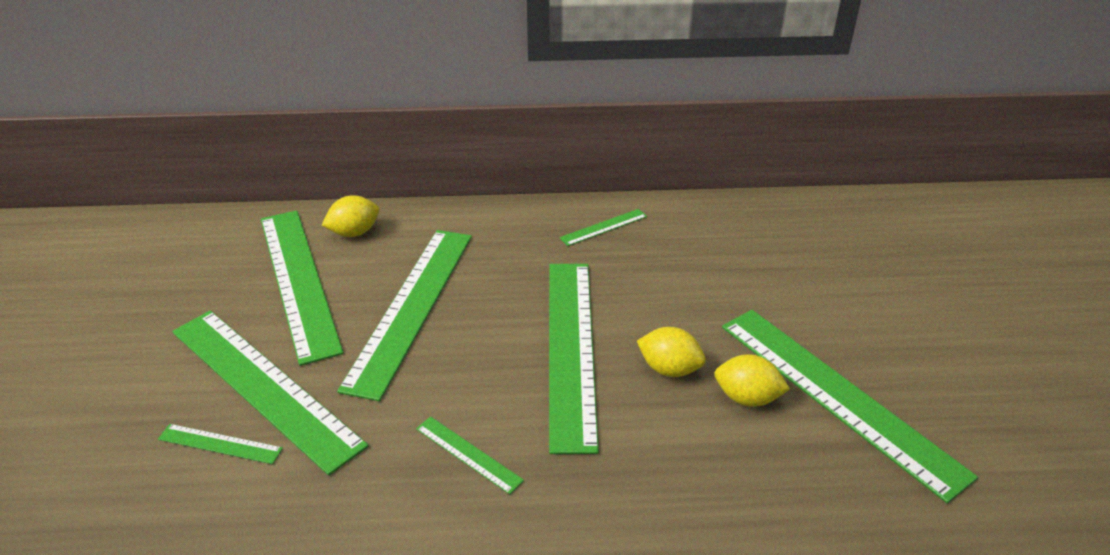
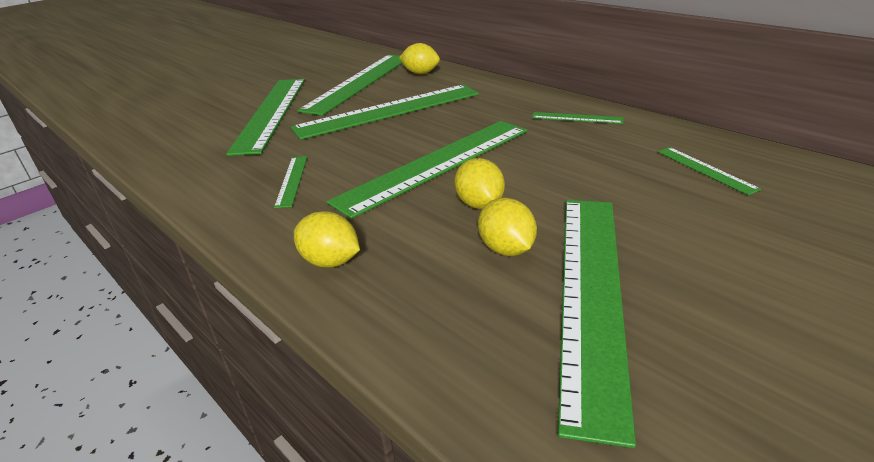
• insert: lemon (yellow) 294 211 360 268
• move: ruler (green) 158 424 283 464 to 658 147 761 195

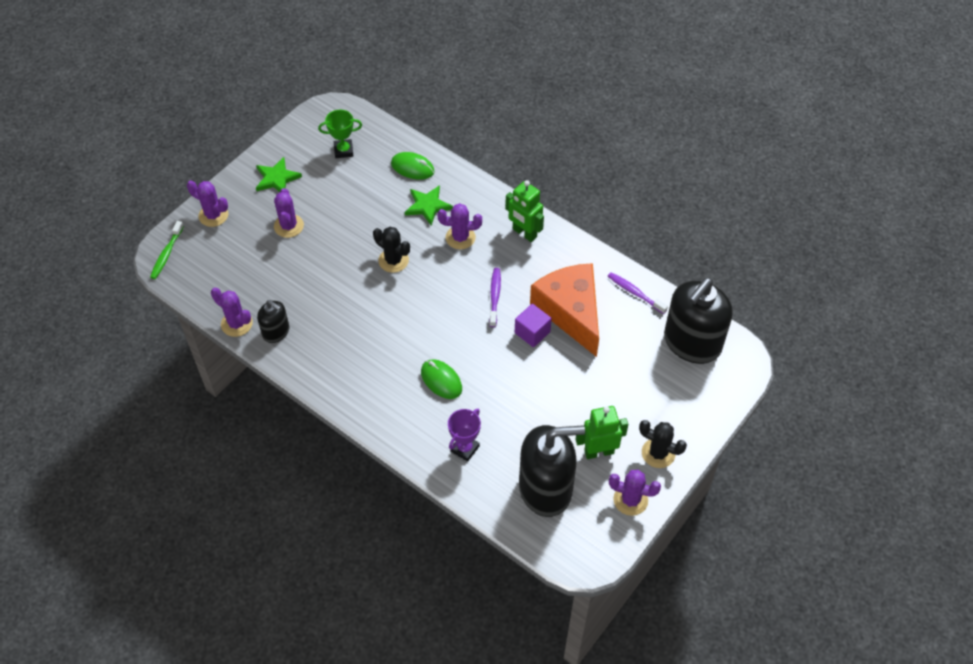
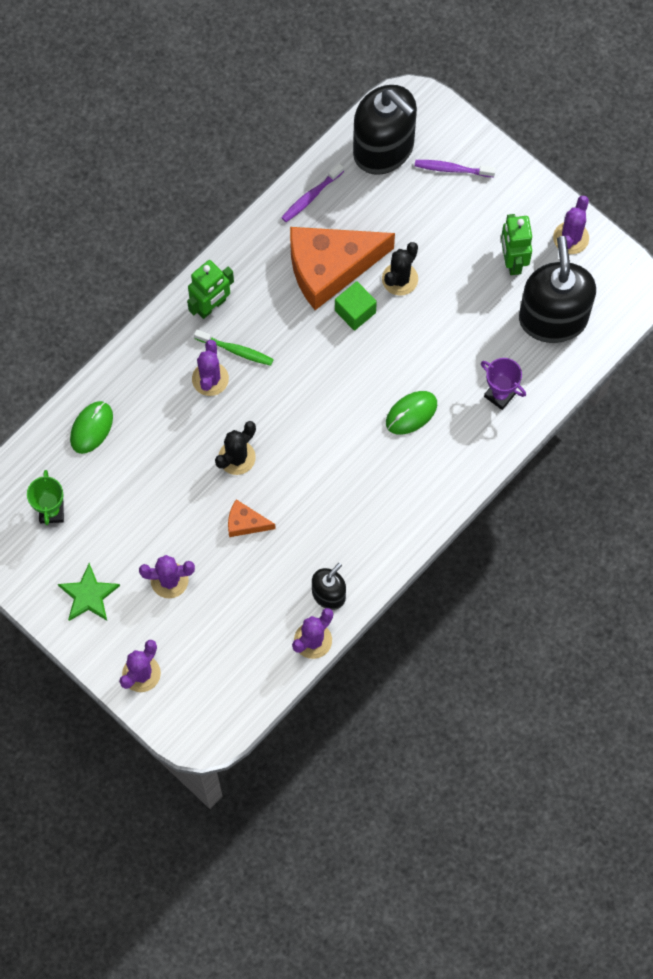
• move: toothbrush (green) 150 221 184 279 to 194 330 274 366
• insert: cheese (orange) 228 499 276 537
• recolor: cube (purple) 515 304 552 347 to cube (green) 335 281 377 331
• move: cactus (black) 639 420 687 468 to 382 242 418 296
• move: toothbrush (purple) 489 268 501 327 to 415 160 496 177
• delete: star (green) 405 185 453 226

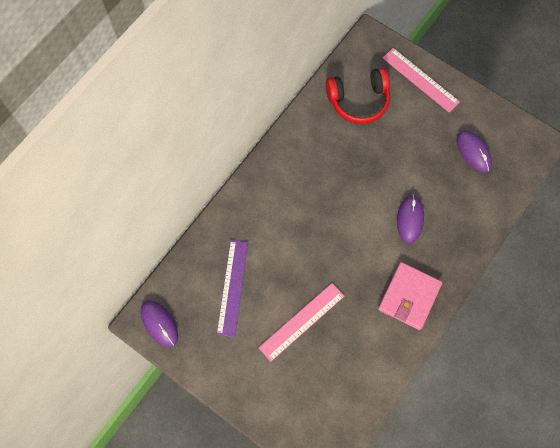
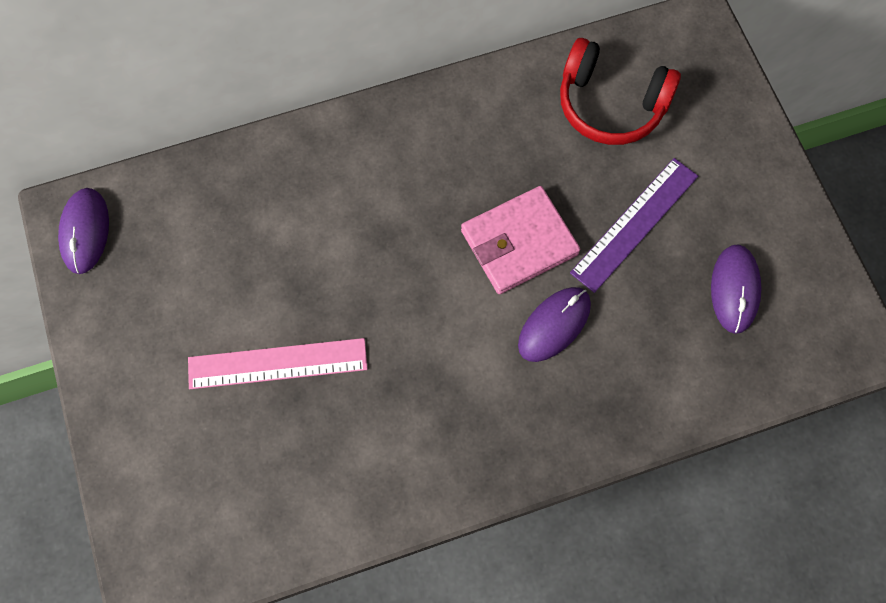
• move: wallet (pink) 378 262 442 330 to 461 186 580 294
• move: ruler (purple) 216 240 248 337 to 570 158 698 293
• delete: ruler (pink) 383 48 460 113

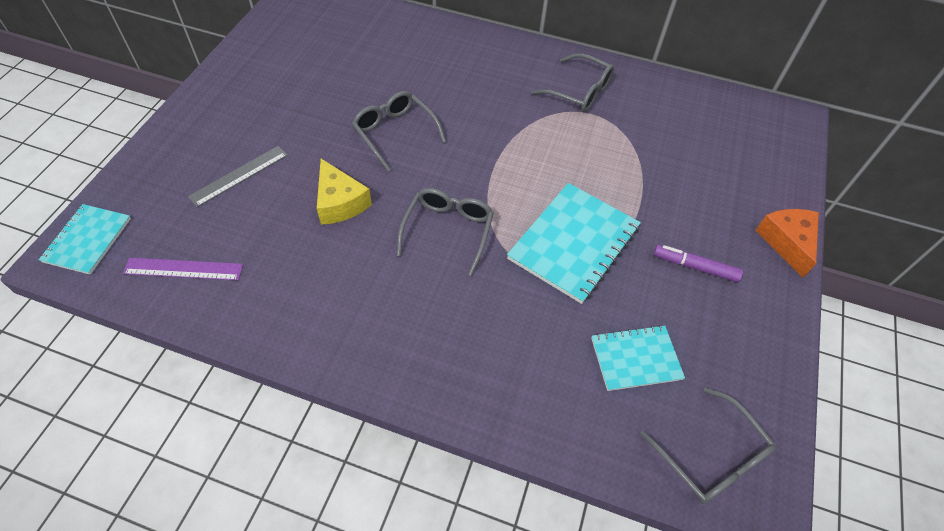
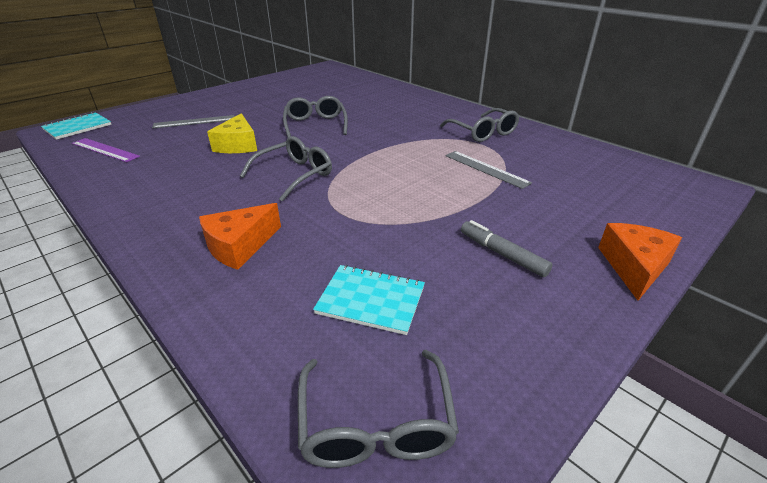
• insert: cheese (orange) 199 203 281 270
• insert: ruler (grey) 445 151 532 189
• recolor: marker (purple) 654 245 743 282 to marker (grey) 461 220 553 277
• delete: notebook (turquoise) 507 183 641 304

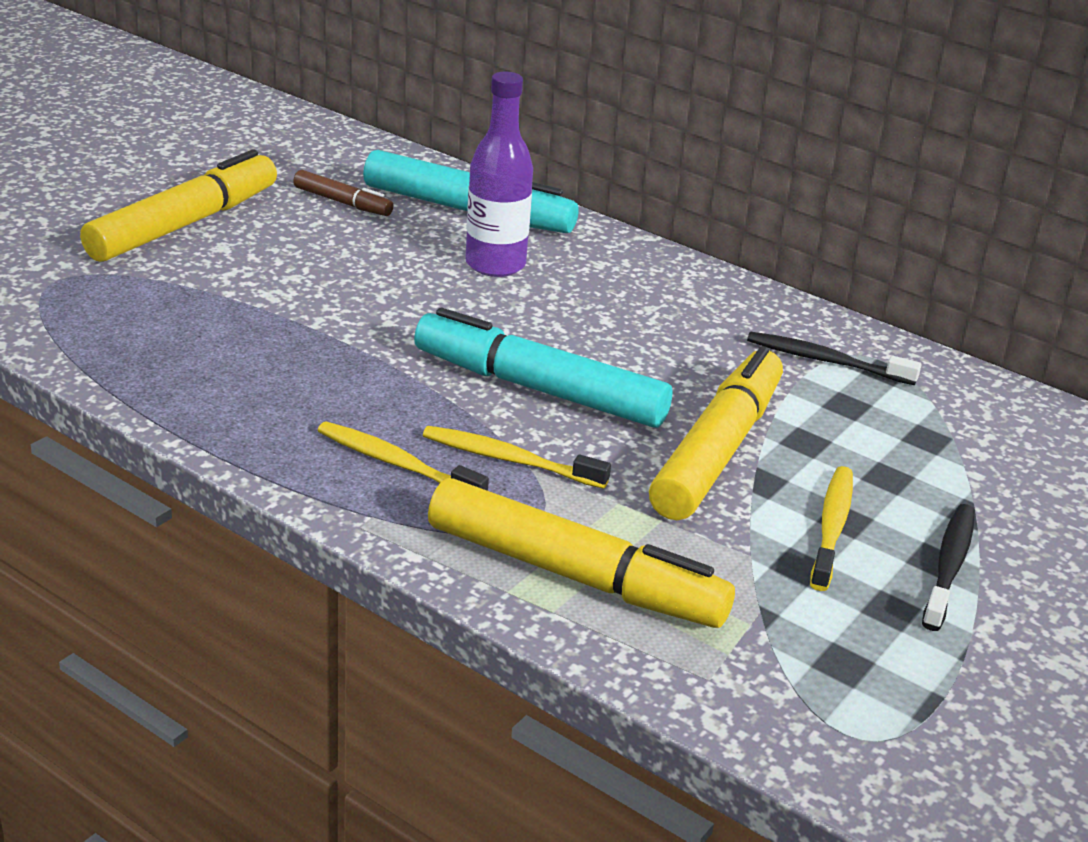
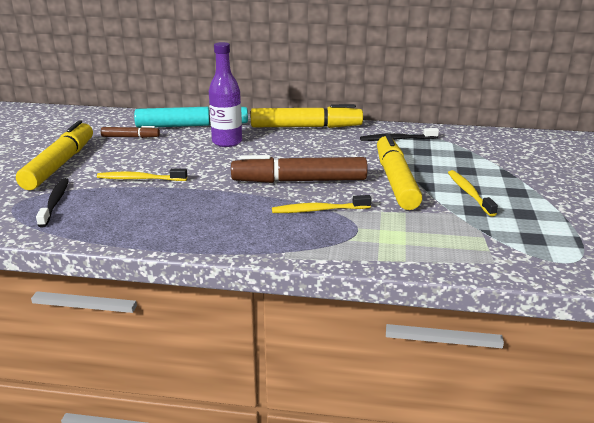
• move: toothbrush (black) 922 504 975 631 to 36 178 69 228
• move: toothbrush (yellow) 317 421 489 491 to 97 168 187 181
• recolor: marker (turquoise) 414 308 672 428 to marker (brown) 231 155 368 183
• move: marker (yellow) 428 478 735 628 to 251 104 363 128

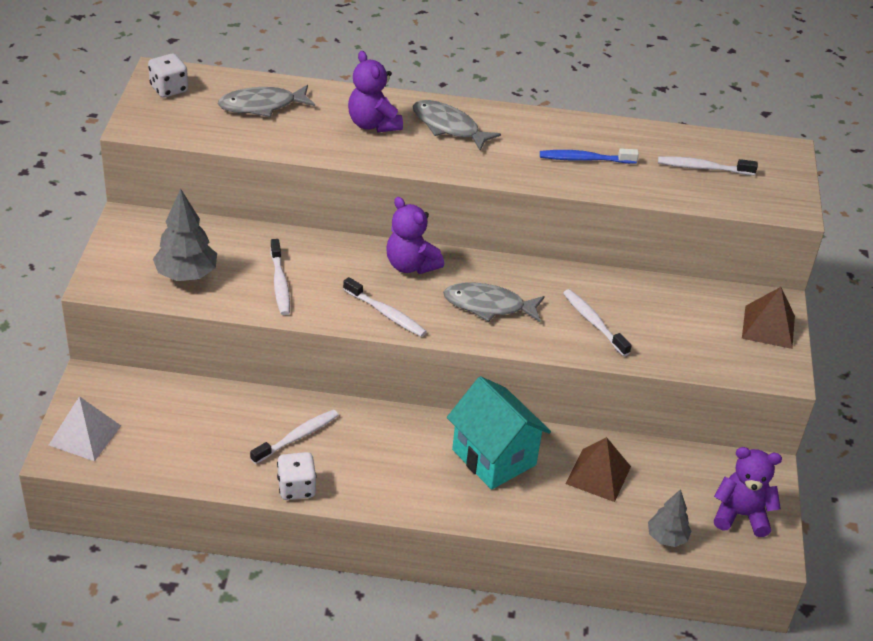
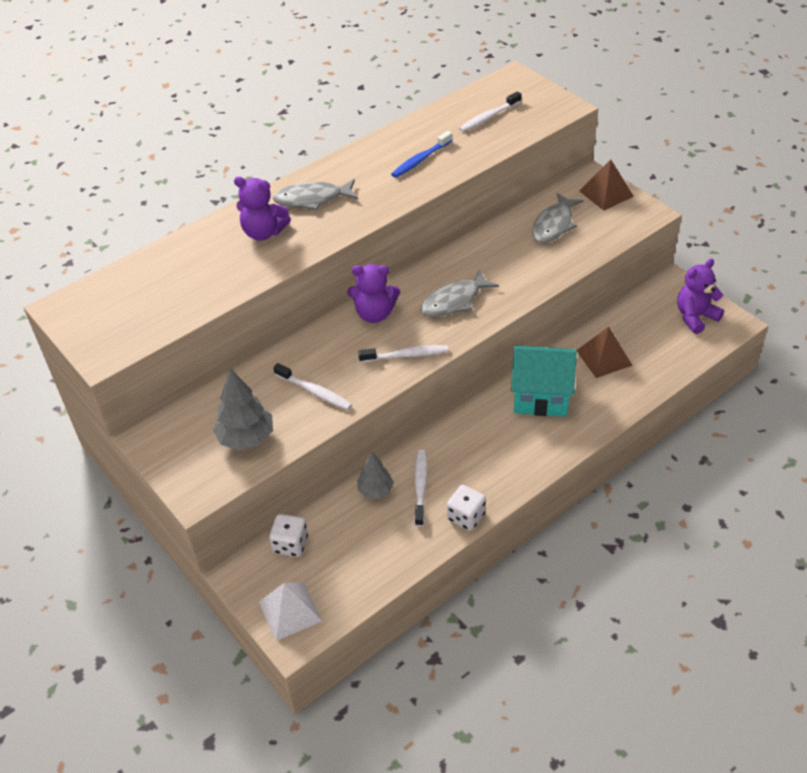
• move: dice (white) 148 54 188 98 to 269 514 308 557
• move: tree (grey) 648 489 691 547 to 357 452 394 499
• move: fish (grey) 218 85 315 117 to 532 193 584 243
• delete: toothbrush (white) 563 289 632 356

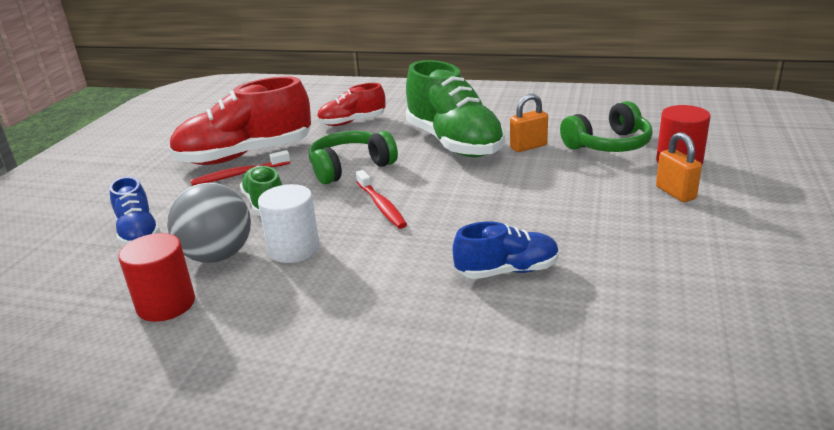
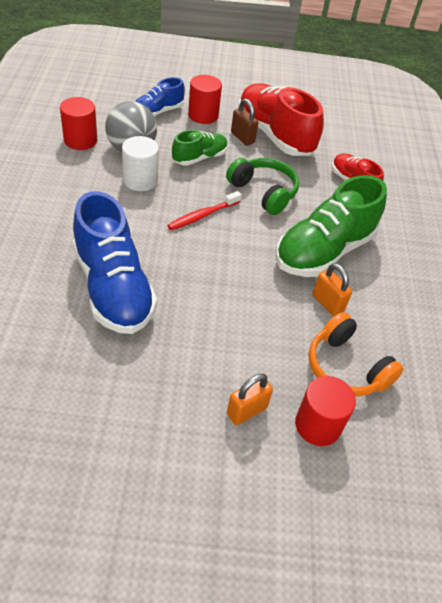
• resize: shoe (blue) 453 222 559 279 = 73 191 157 334 x1.84
• insert: cylinder (red) 188 75 222 124
• replace: toothbrush (red) 190 150 290 186 to padlock (brown) 231 99 258 146
• recolor: headphones (green) 560 101 653 152 to headphones (orange) 309 312 404 397

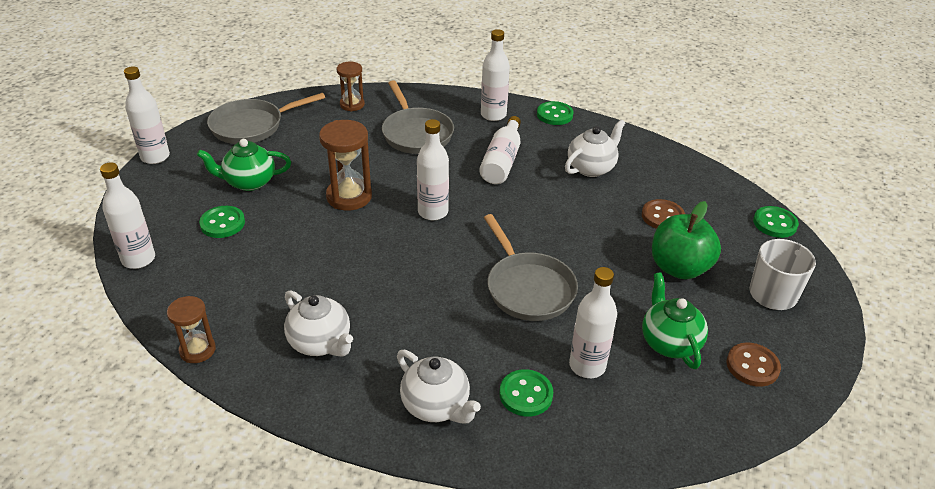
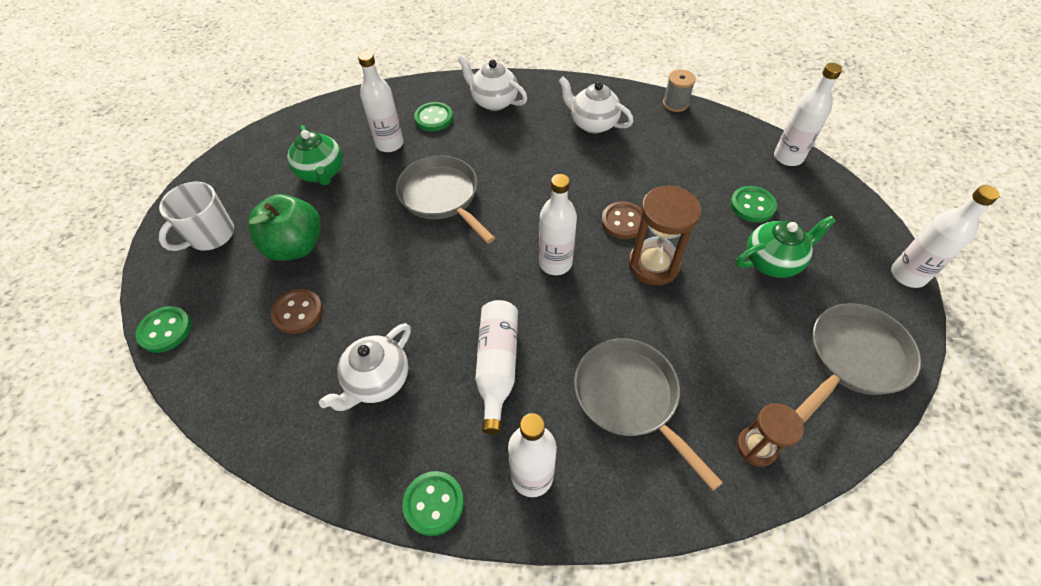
• move: button (brown) 727 343 781 387 to 601 202 642 239
• replace: hourglass (brown) 167 296 216 363 to spool (grey) 663 69 696 112

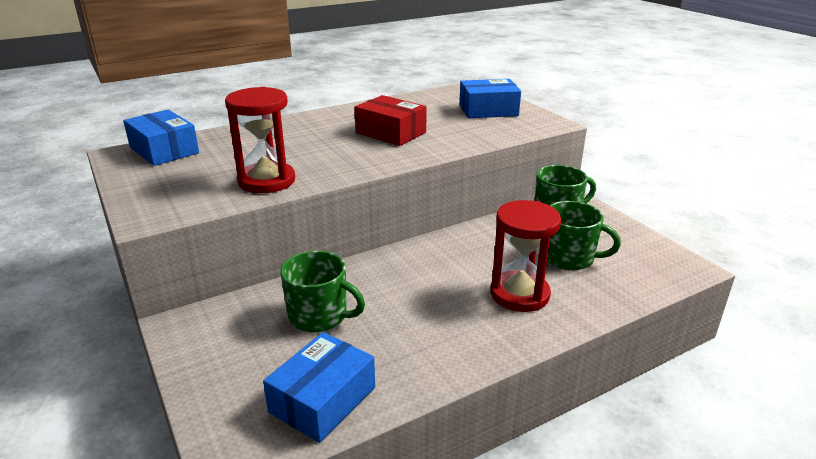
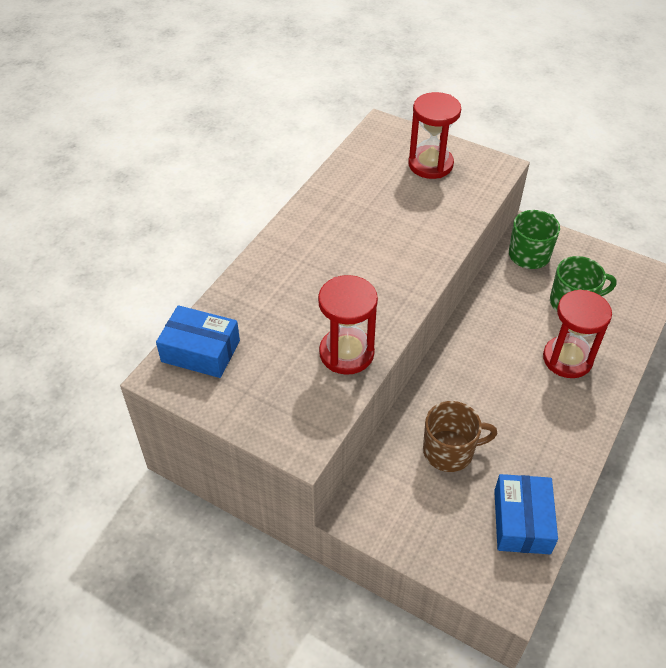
• replace: box (blue) 459 79 521 118 to hourglass (red) 408 92 461 179
• recolor: mug (green) 280 251 365 332 to mug (brown) 423 401 497 472
• delete: box (red) 354 95 427 146

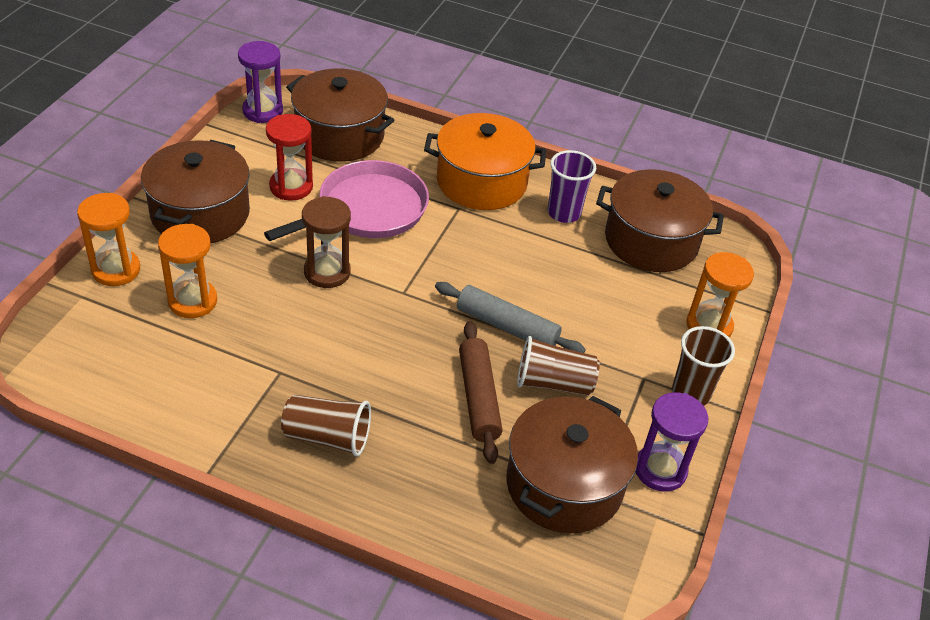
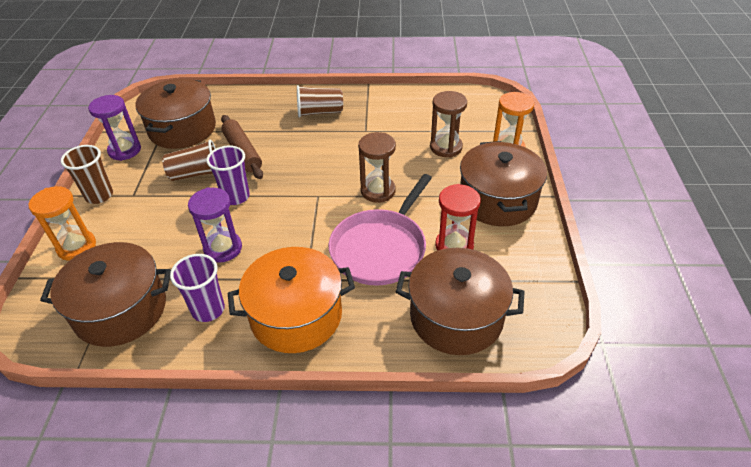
• move: hourglass (purple) 238 41 283 123 to 188 187 242 263
• replace: rolling pin (grey) 435 282 586 353 to cup (purple) 206 145 250 205
• recolor: hourglass (orange) 158 224 217 318 to hourglass (brown) 430 91 467 158

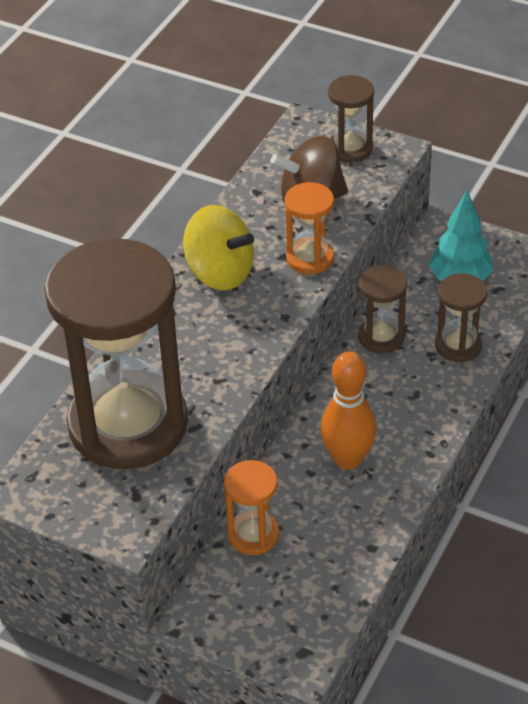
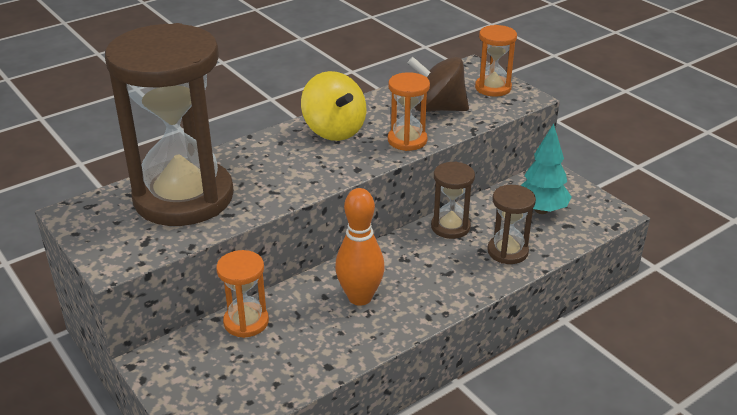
• recolor: hourglass (brown) 328 75 374 163 to hourglass (orange) 475 25 517 97

